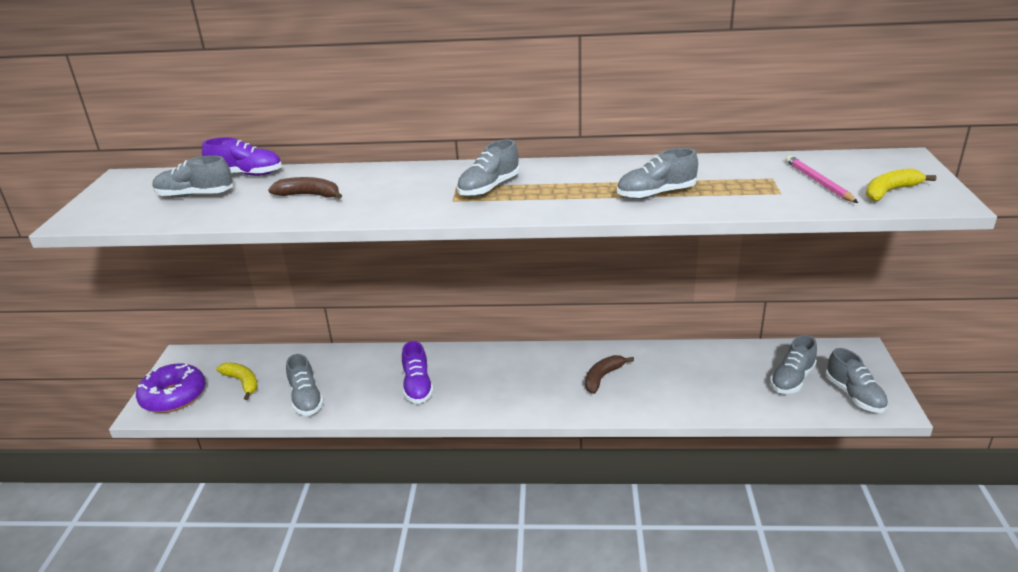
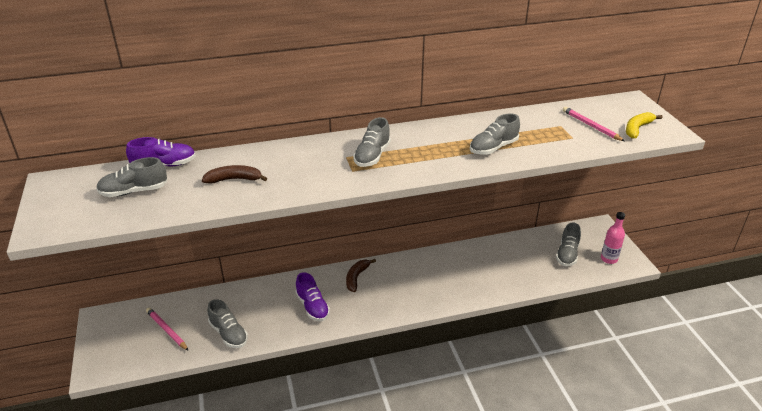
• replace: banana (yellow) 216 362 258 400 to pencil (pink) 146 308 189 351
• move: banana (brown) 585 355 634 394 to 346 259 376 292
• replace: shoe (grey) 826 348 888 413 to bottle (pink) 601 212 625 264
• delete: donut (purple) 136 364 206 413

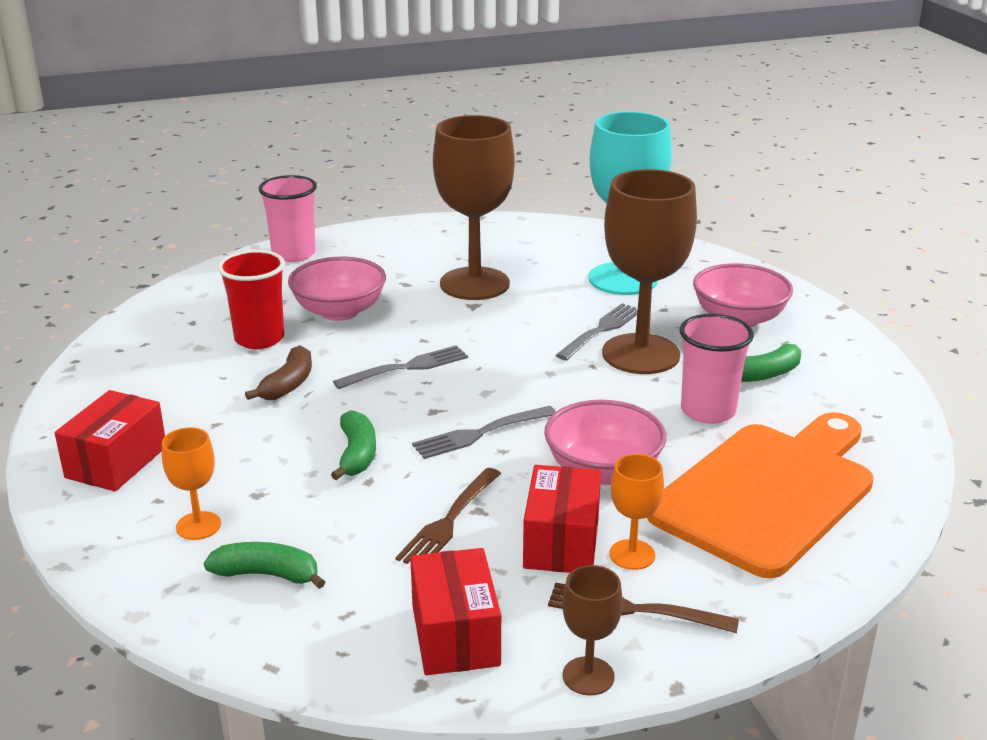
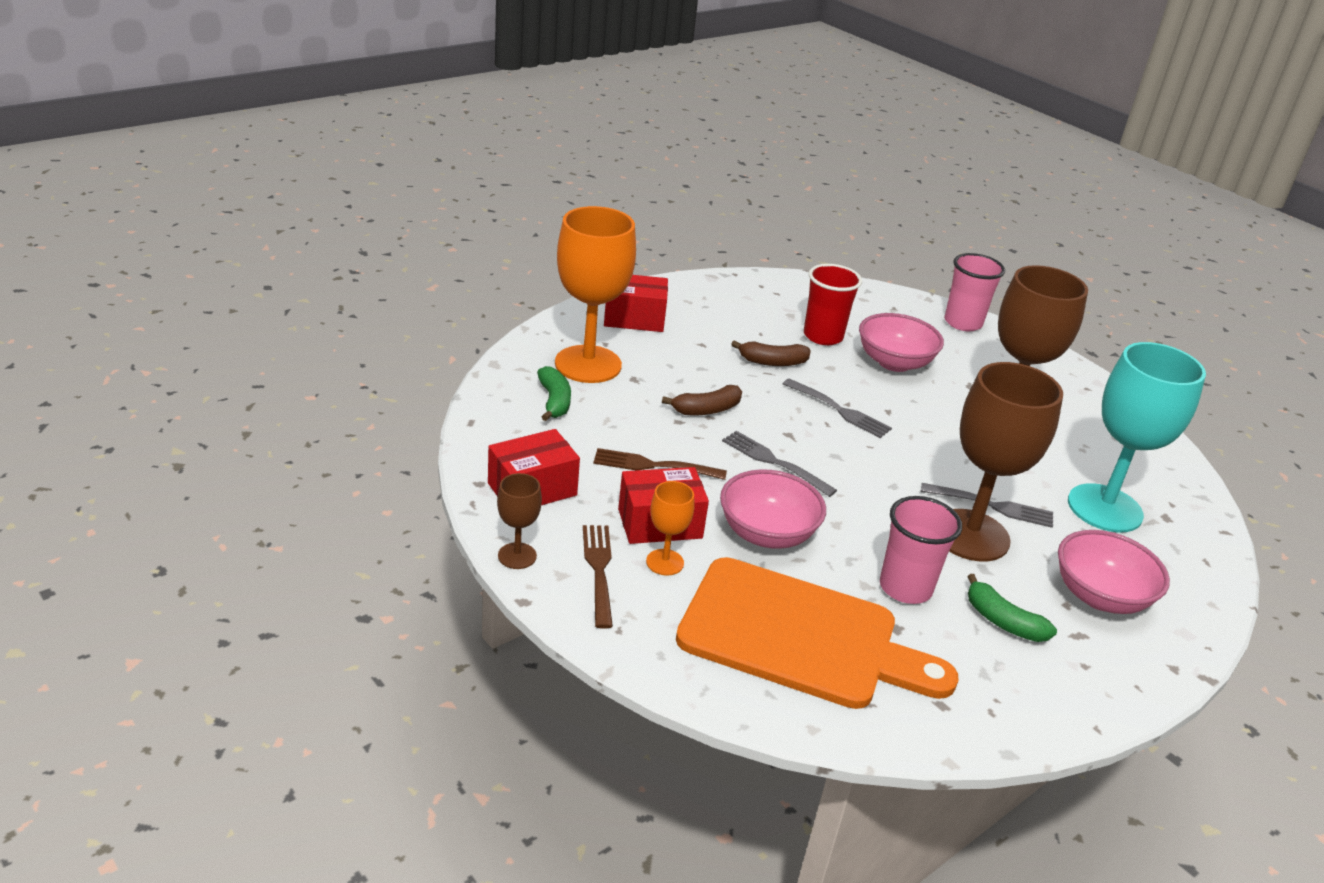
• resize: goblet (orange) 162 427 221 540 = 555 206 636 383 x2.18
• recolor: banana (green) 331 410 376 480 to banana (brown) 662 385 742 415

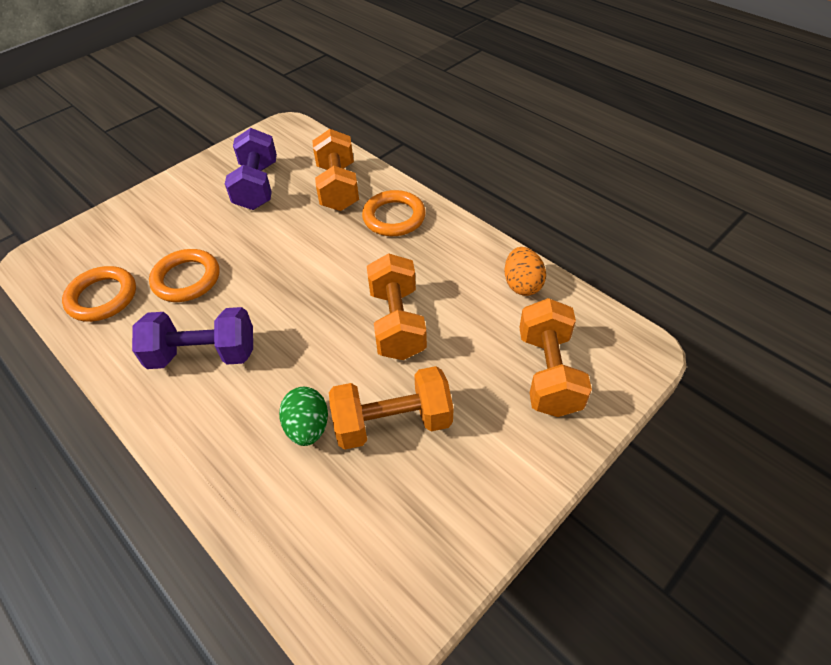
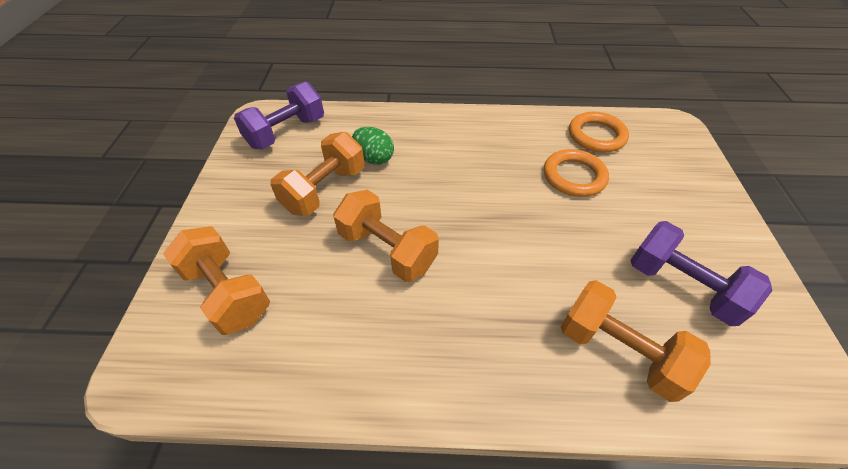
• move: dumbbell (purple) 132 307 253 369 to 234 82 324 149
• delete: ring (orange) 362 190 426 236
• delete: egg (orange) 505 247 546 296

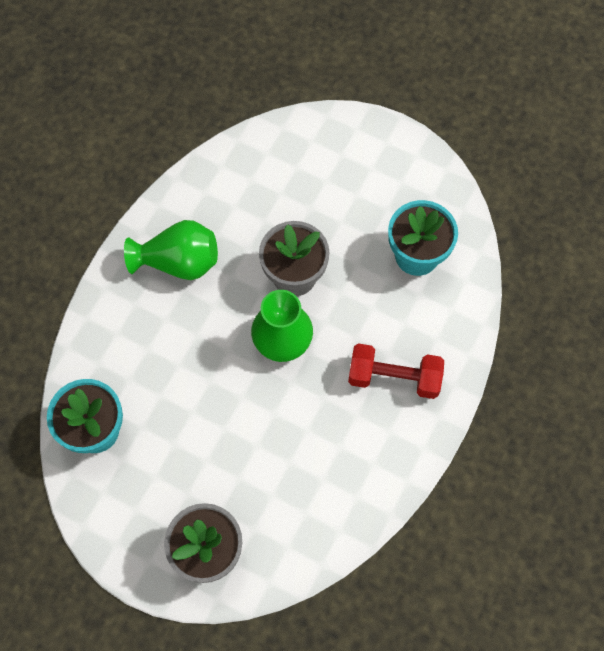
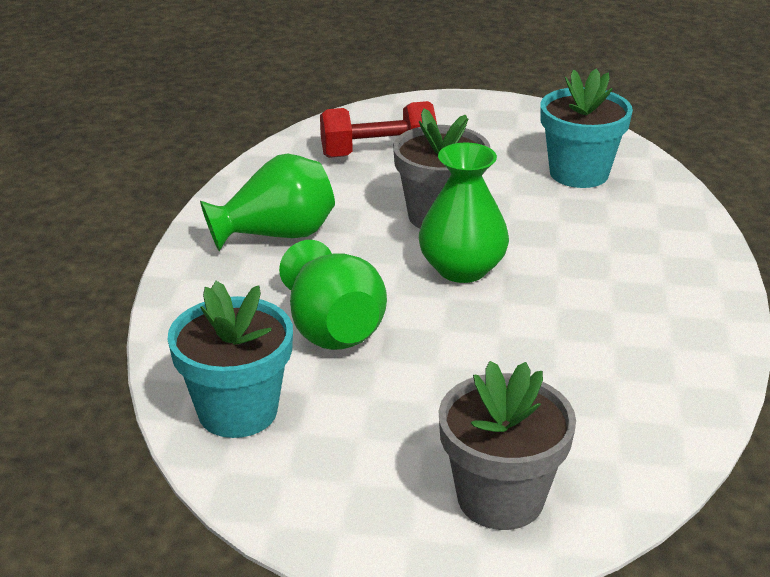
• insert: vase (green) 279 240 387 350
• move: dumbbell (red) 348 343 444 399 to 320 101 437 158

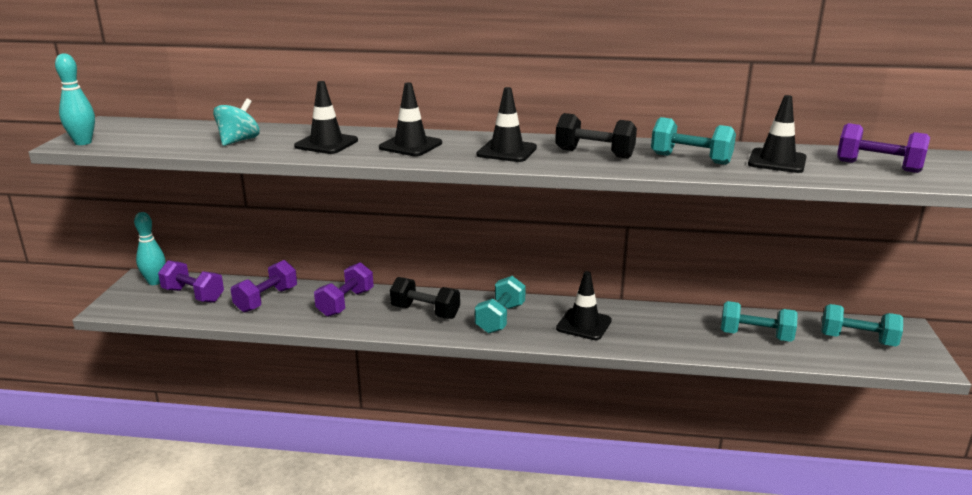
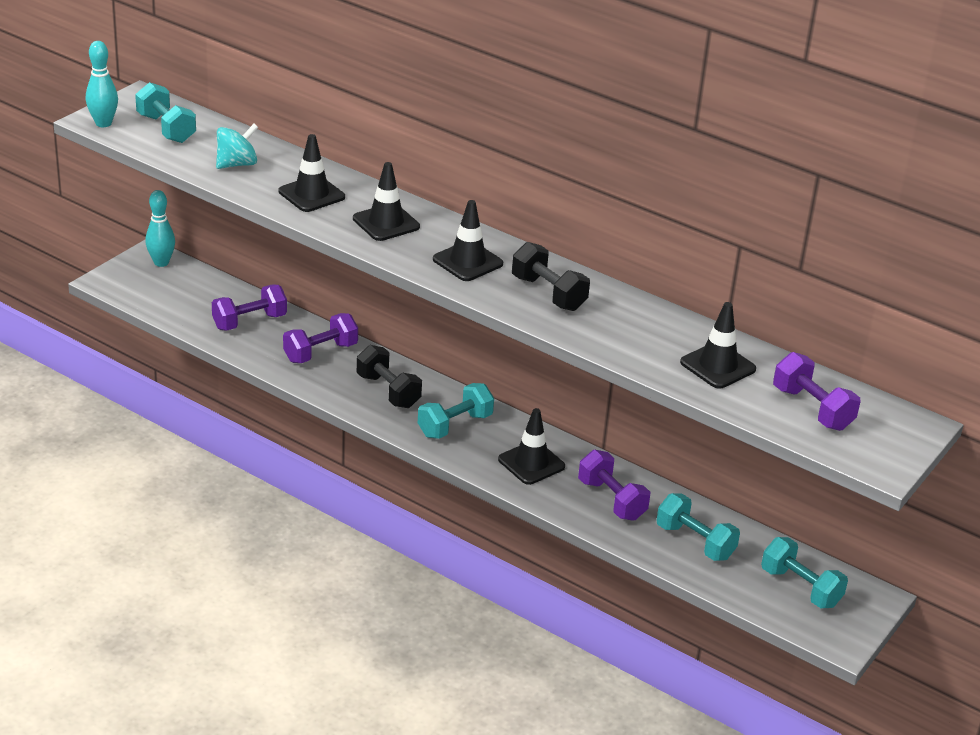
• move: dumbbell (turquoise) 651 117 736 165 to 135 82 196 143
• move: dumbbell (purple) 158 260 224 302 to 578 450 650 521

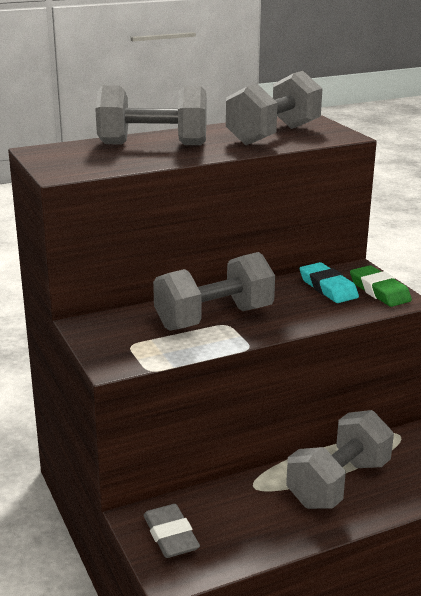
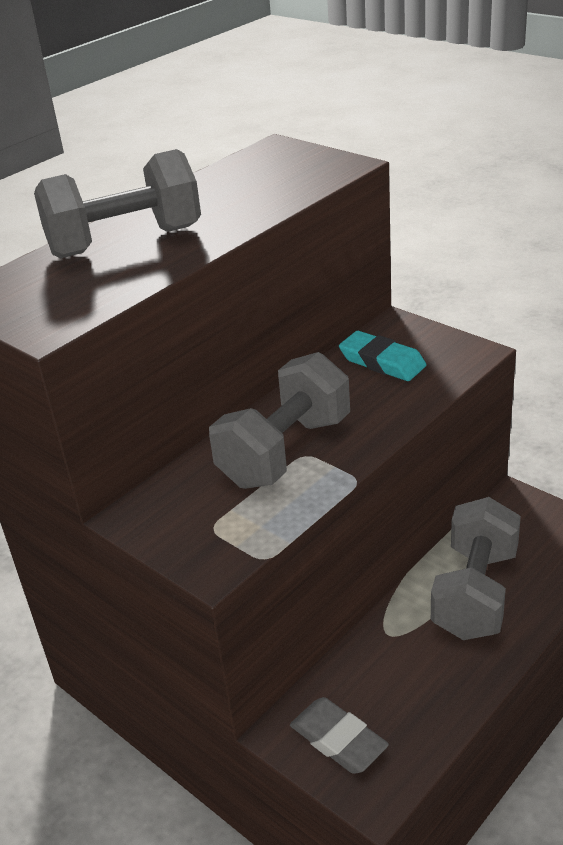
• delete: dumbbell (grey) 226 71 323 145
• delete: eraser (green) 350 265 412 307

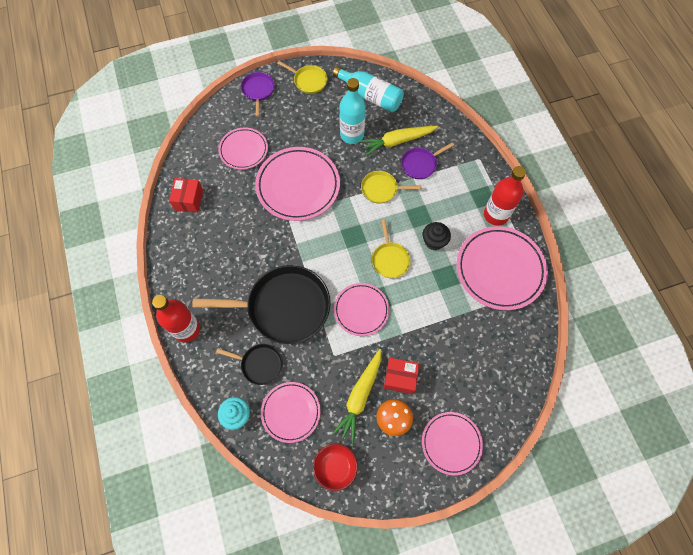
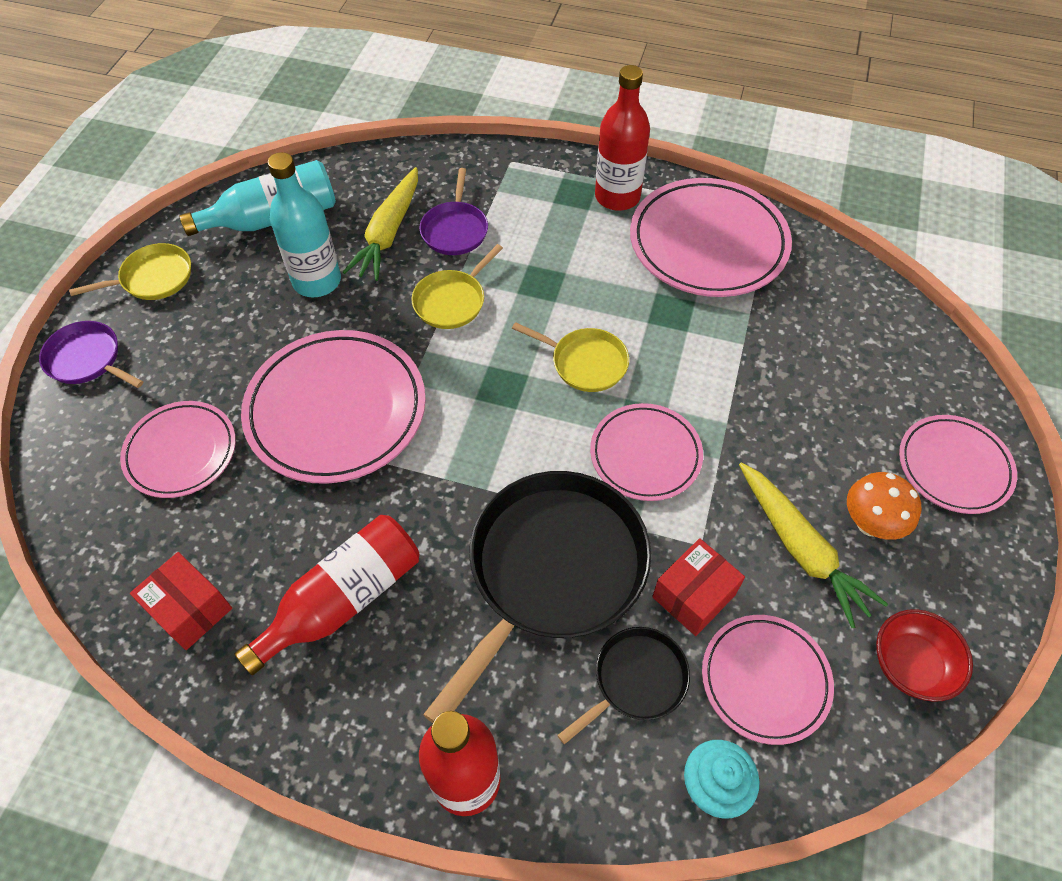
• insert: bottle (red) 235 515 419 675
• move: box (red) 384 358 419 394 to 652 538 745 636
• delete: cupcake (black) 423 222 451 250

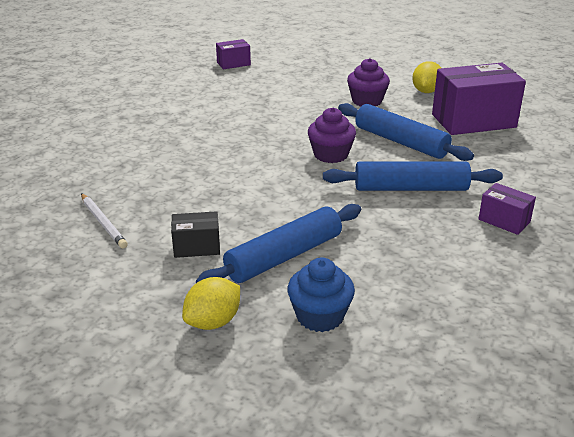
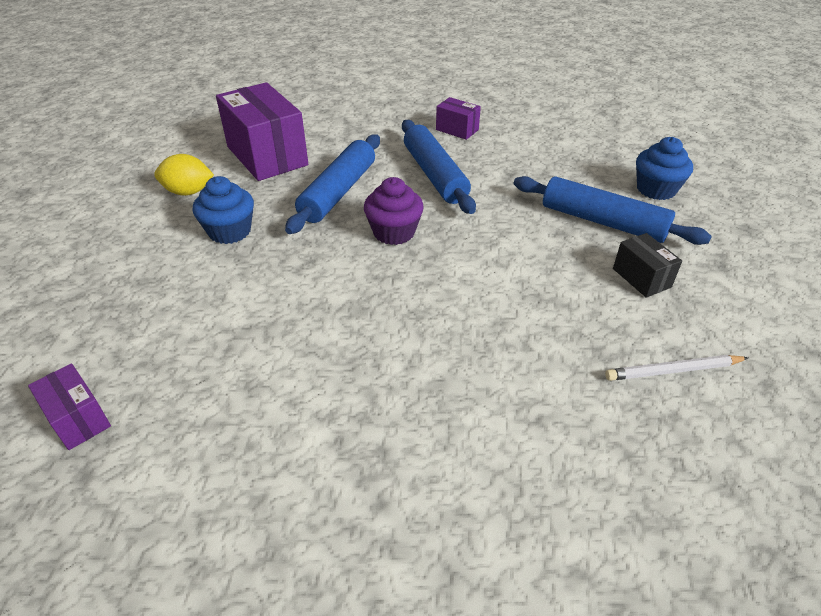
• recolor: cupcake (purple) 347 58 390 107 to cupcake (blue) 193 176 254 244
• rotate: box (purple) 478 183 536 235 = 436 97 481 140 75 degrees counterclockwise
• rotate: pencil (white) 81 193 128 249 = 605 355 748 381 135 degrees counterclockwise
• delete: lemon (yellow) 182 277 240 330

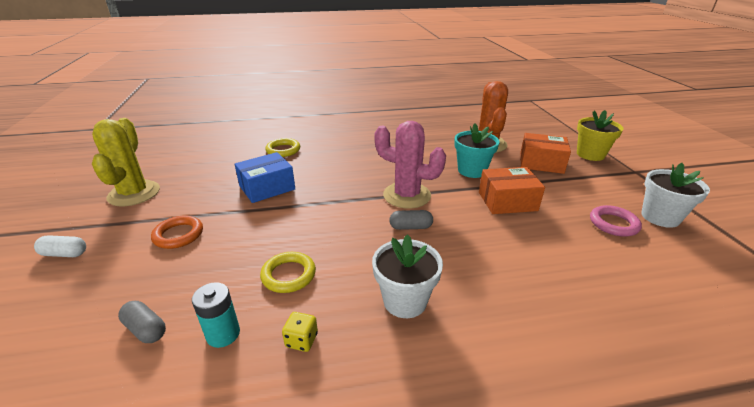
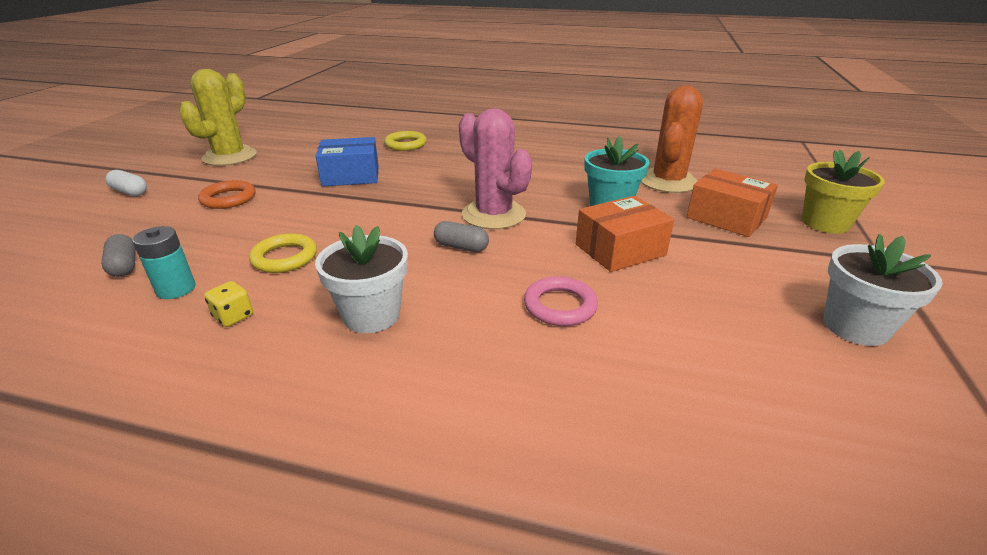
• move: ring (pink) 590 205 642 237 to 524 276 598 326
• rotate: box (orange) 479 167 545 214 = 576 196 674 272 45 degrees counterclockwise

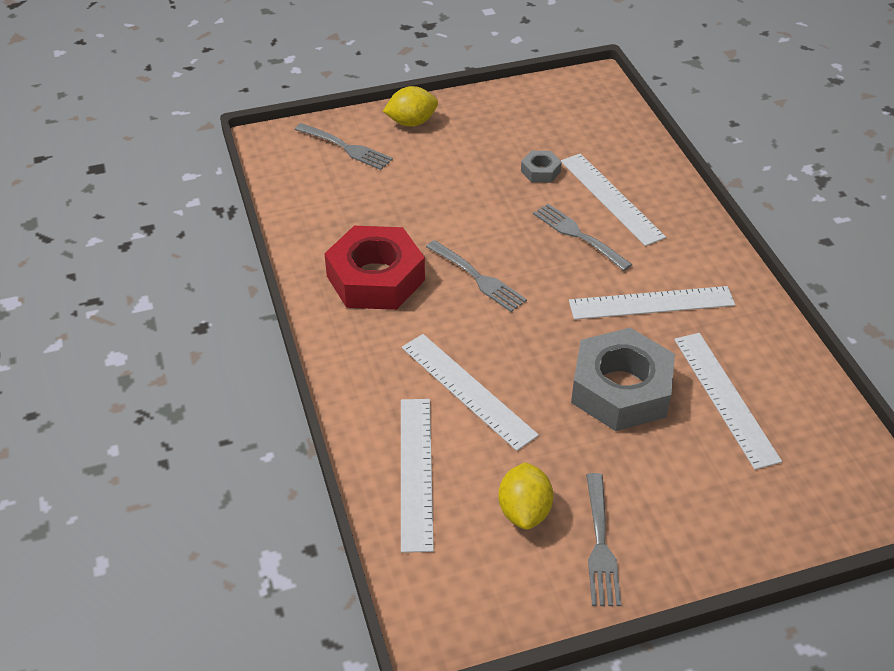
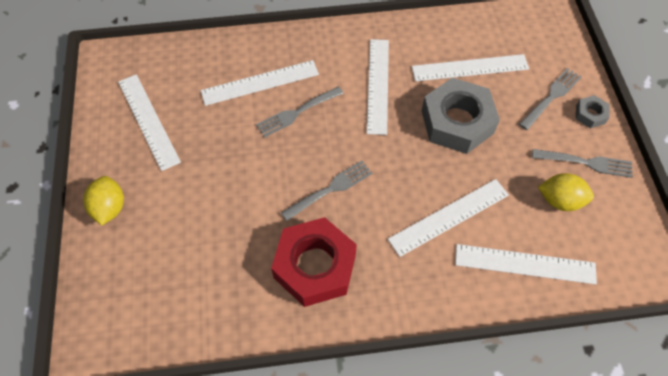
• insert: ruler (white) 118 74 181 171
• move: fork (grey) 295 123 393 170 to 519 68 582 130
• move: nut (grey) 521 151 562 183 to 576 95 610 128

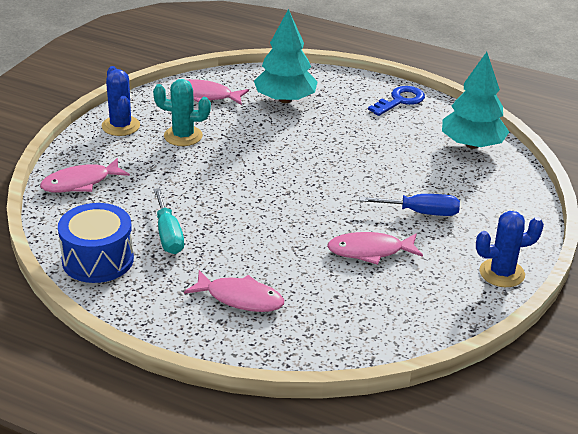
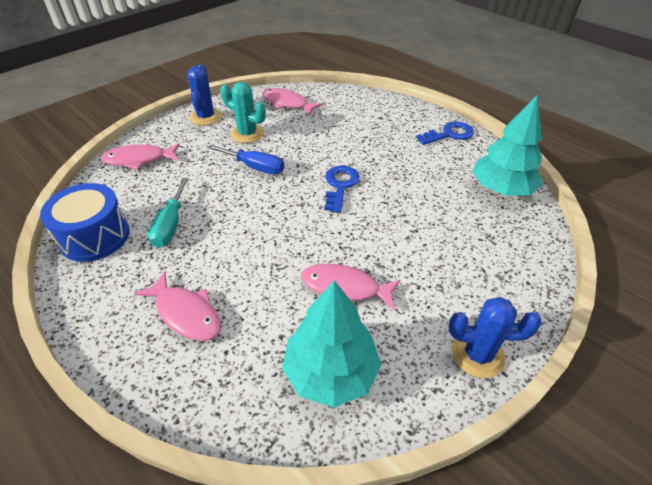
• move: screwdriver (blue) 359 194 460 216 to 207 145 284 174
• move: tree (turquoise) 254 9 318 103 to 282 280 381 408
• insert: key (blue) 325 166 360 213

